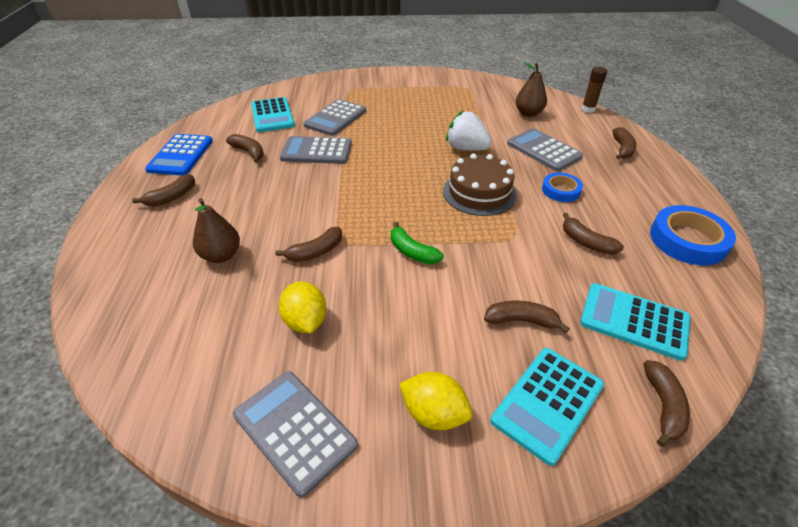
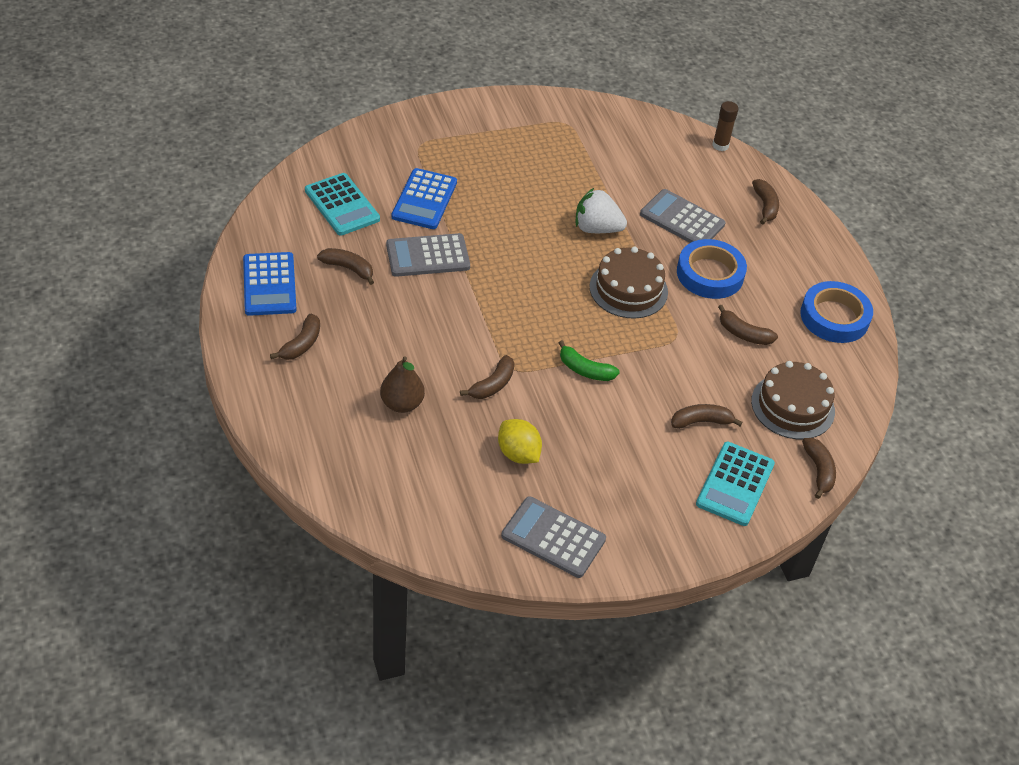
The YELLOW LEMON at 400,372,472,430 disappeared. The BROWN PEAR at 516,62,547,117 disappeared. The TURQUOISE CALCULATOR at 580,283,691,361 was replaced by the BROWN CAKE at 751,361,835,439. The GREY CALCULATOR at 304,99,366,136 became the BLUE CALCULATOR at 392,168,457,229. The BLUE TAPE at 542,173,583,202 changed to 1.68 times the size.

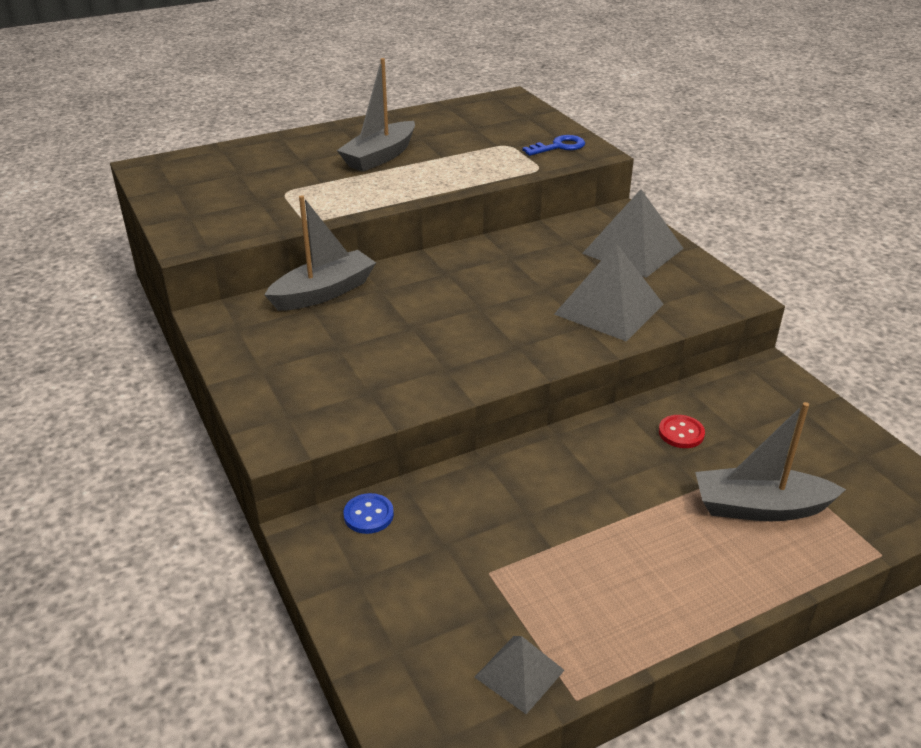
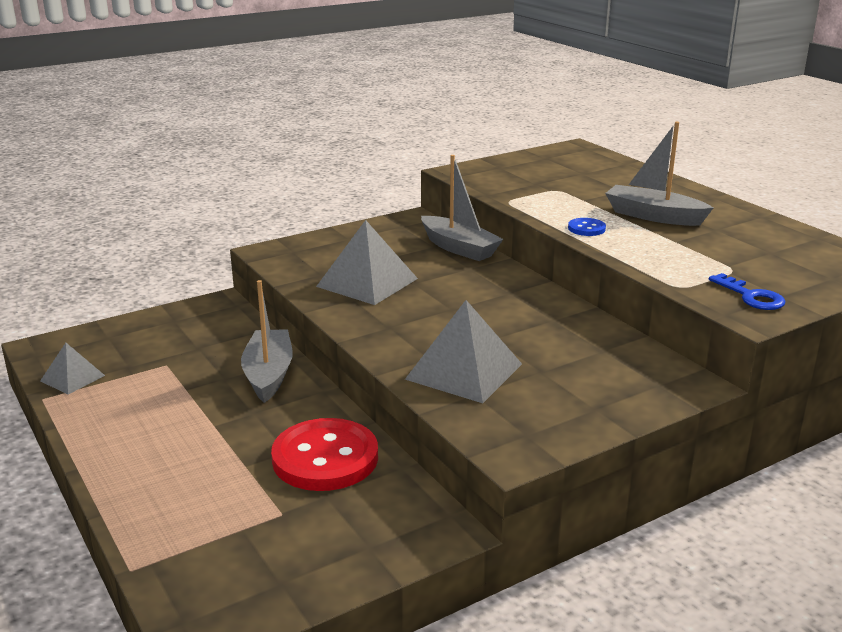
The BLUE BUTTON moved from 344,493,394,534 to 568,218,606,236. The GREY PYRAMID moved from 582,189,684,278 to 316,220,418,305. The GREY BOAT moved from 695,402,846,521 to 241,280,293,403. The RED BUTTON at 659,415,705,448 changed to 2.28 times the size.

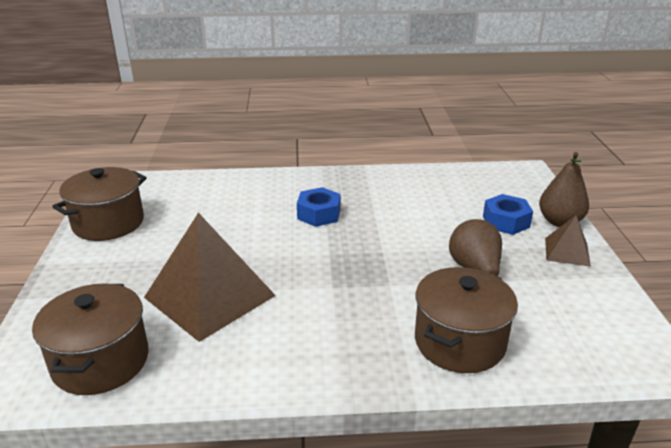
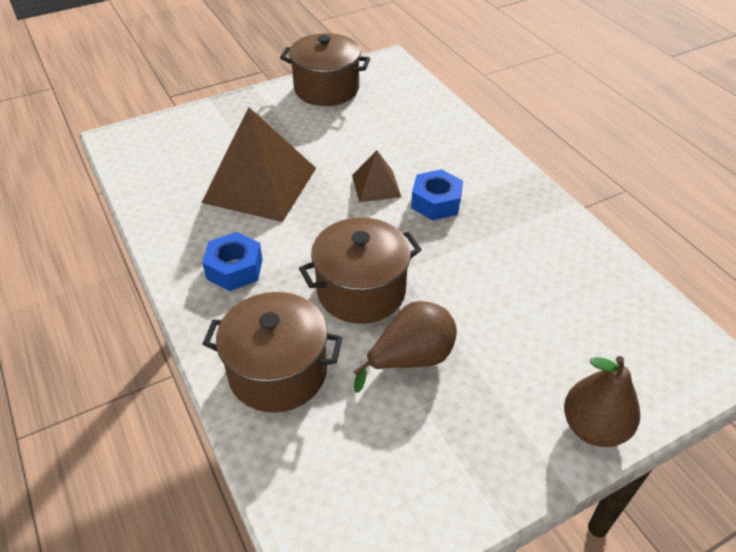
The BROWN POT moved from 32,283,149,395 to 299,217,422,324. The BLUE NUT moved from 483,194,533,235 to 202,232,262,291. The BROWN PYRAMID moved from 545,215,591,267 to 352,150,401,202.

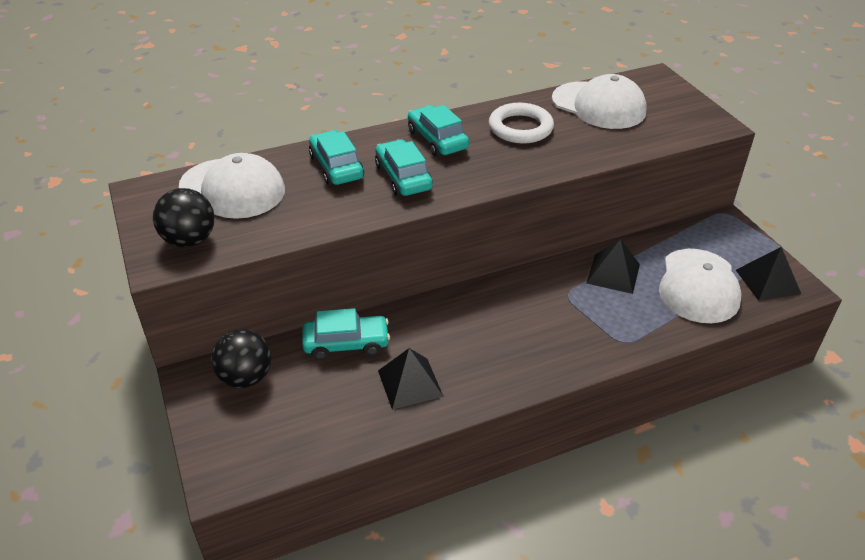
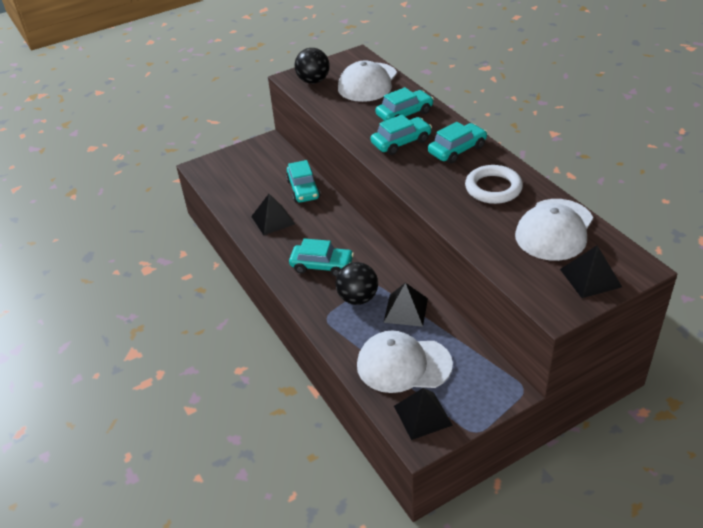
The TURQUOISE CAR at 289,238,354,277 appeared. The BLACK PYRAMID at 560,246,622,298 appeared. The BLACK BALL moved from 211,329,271,388 to 335,262,378,305.

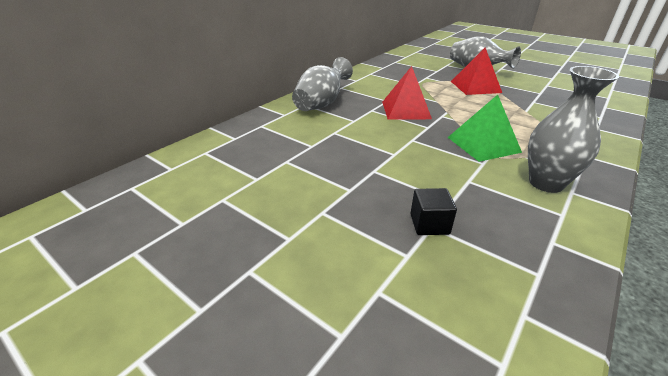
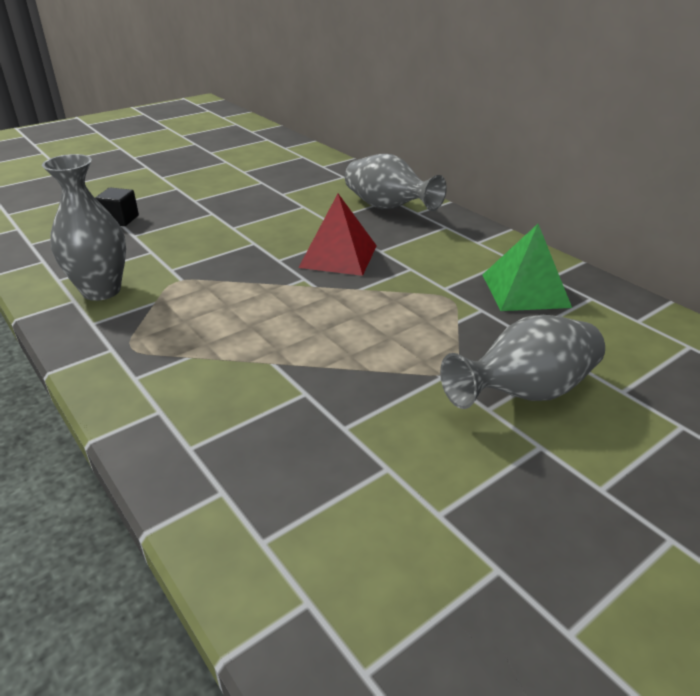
The RED PYRAMID at 451,48,502,95 disappeared. The GREEN PYRAMID moved from 447,95,522,162 to 482,224,572,311.

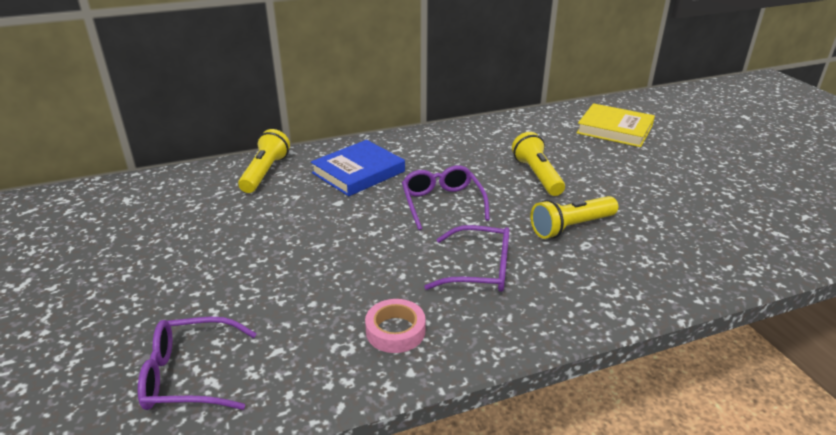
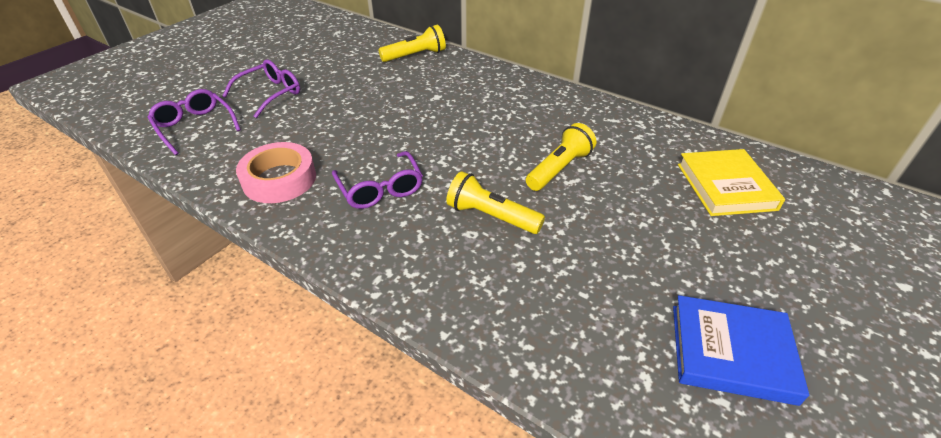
The BLUE BOOK moved from 311,140,405,196 to 673,295,809,406. The PURPLE GLASSES moved from 402,165,490,230 to 223,60,300,118. The PINK TAPE at 365,299,426,353 changed to 1.55 times the size.

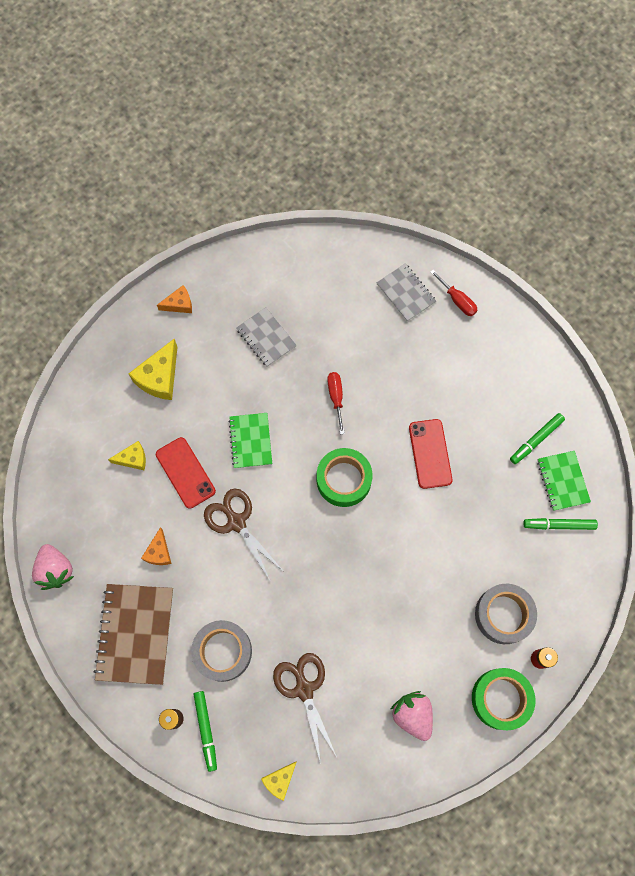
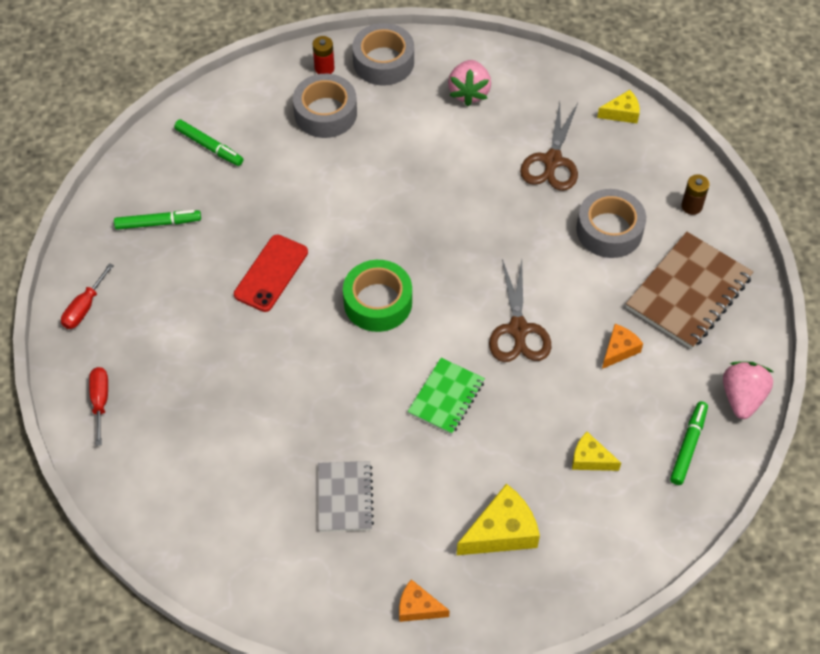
The RED PHONE at 156,437,216,509 disappeared. The GREY NOTEBOOK at 376,263,436,322 disappeared. The GREEN NOTEBOOK at 537,451,591,511 disappeared. The GREEN MARKER moved from 193,691,217,772 to 670,401,708,485. The RED SCREWDRIVER moved from 327,372,345,434 to 61,263,114,329. The GREEN TAPE at 472,668,535,730 became the GREY TAPE at 352,23,414,86.

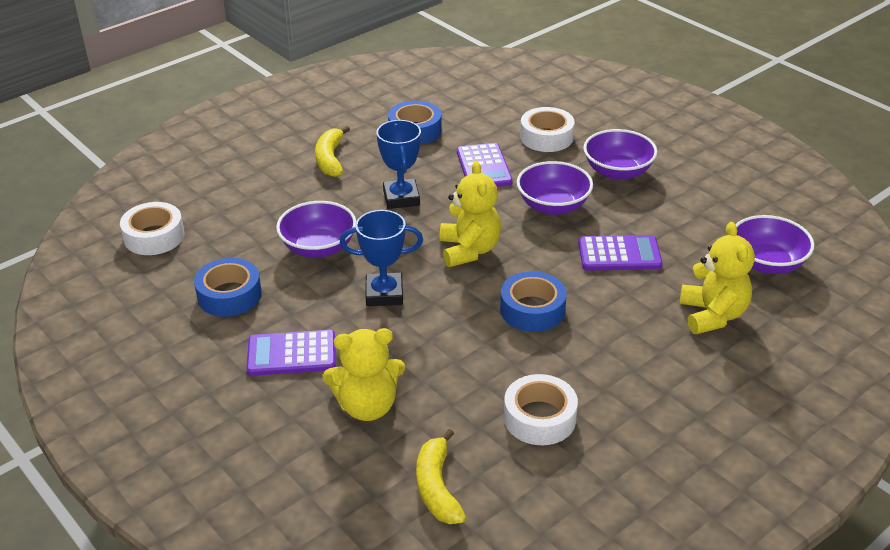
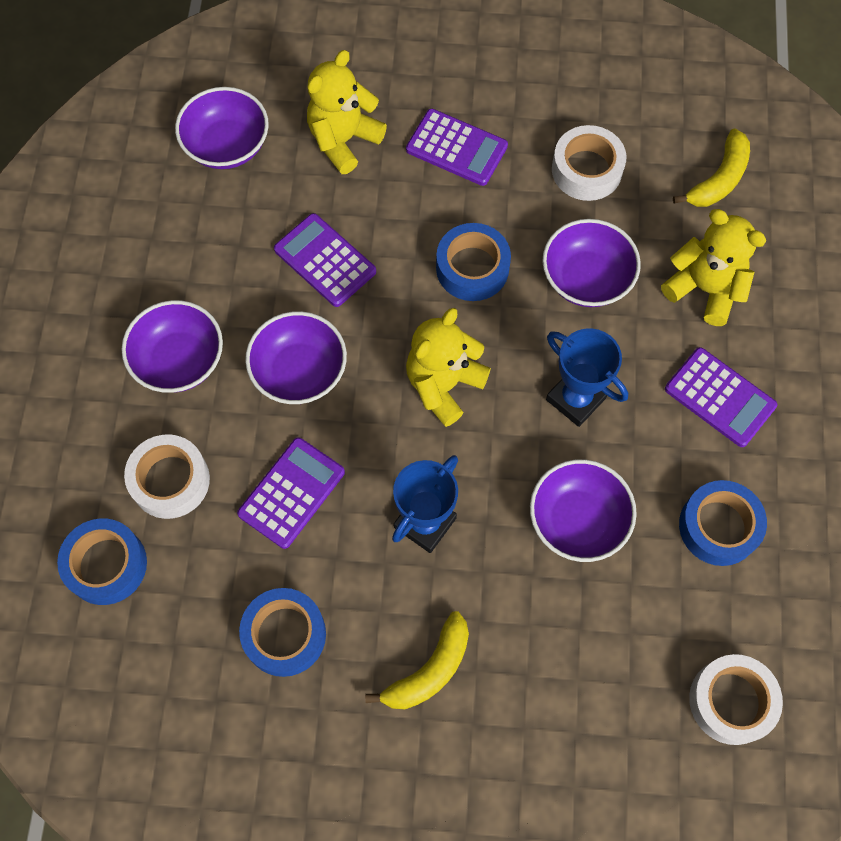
The BLUE TAPE at 57,518,147,605 appeared. The PURPLE CALCULATOR at 406,109,508,186 appeared. The PURPLE BOWL at 542,219,641,307 appeared.

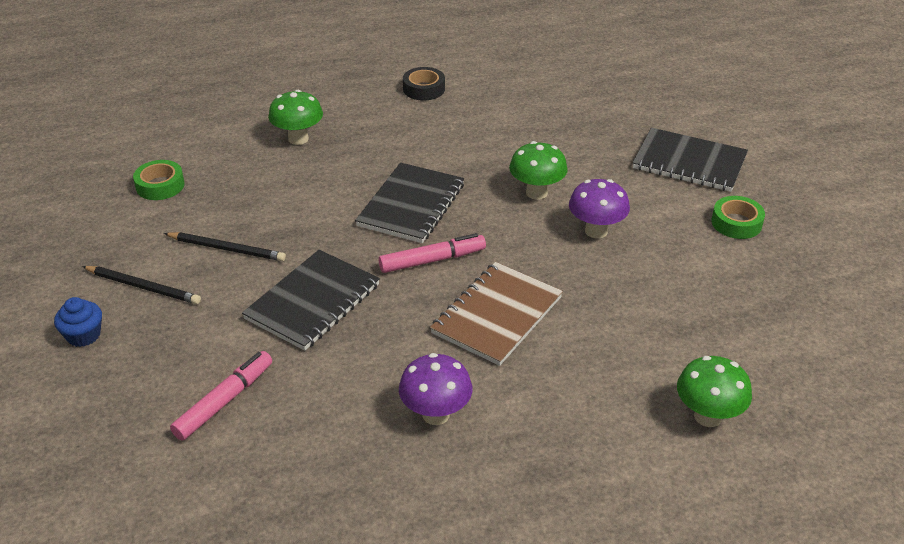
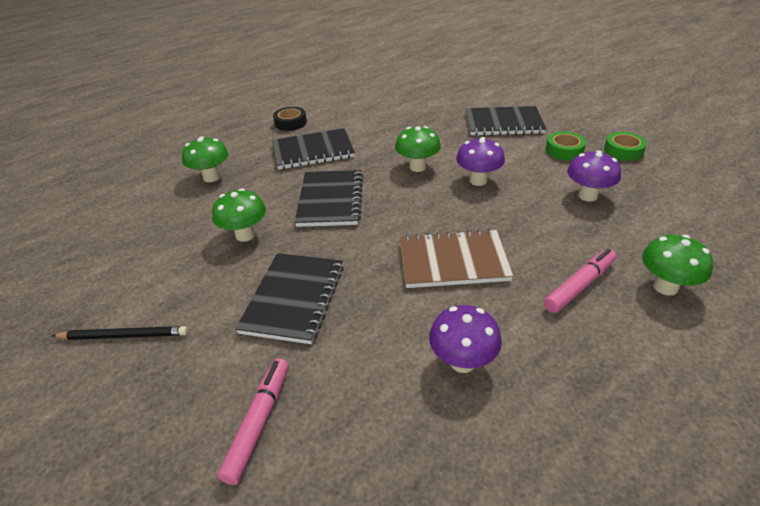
The BLUE CUPCAKE at 54,297,102,347 disappeared. The BLACK PENCIL at 164,232,286,261 disappeared. The GREEN MUSHROOM at 212,188,266,242 appeared. The BLACK NOTEBOOK at 272,128,355,170 appeared. The PURPLE MUSHROOM at 567,150,621,202 appeared. The GREEN TAPE moved from 133,160,185,200 to 604,132,647,161. The PINK MARKER moved from 378,233,486,273 to 544,248,616,313. The BROWN NOTEBOOK at 430,262,563,366 turned 75 degrees clockwise.

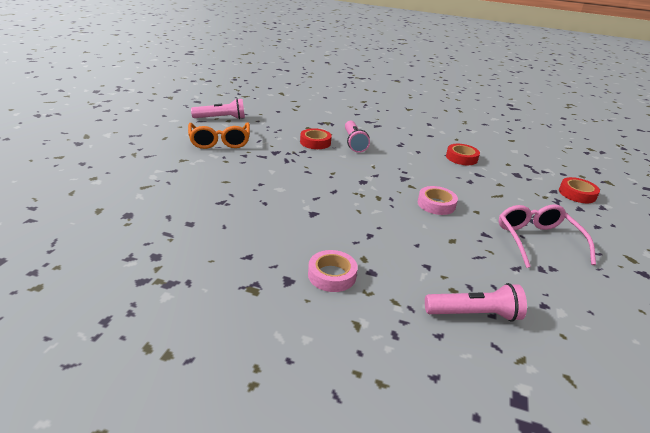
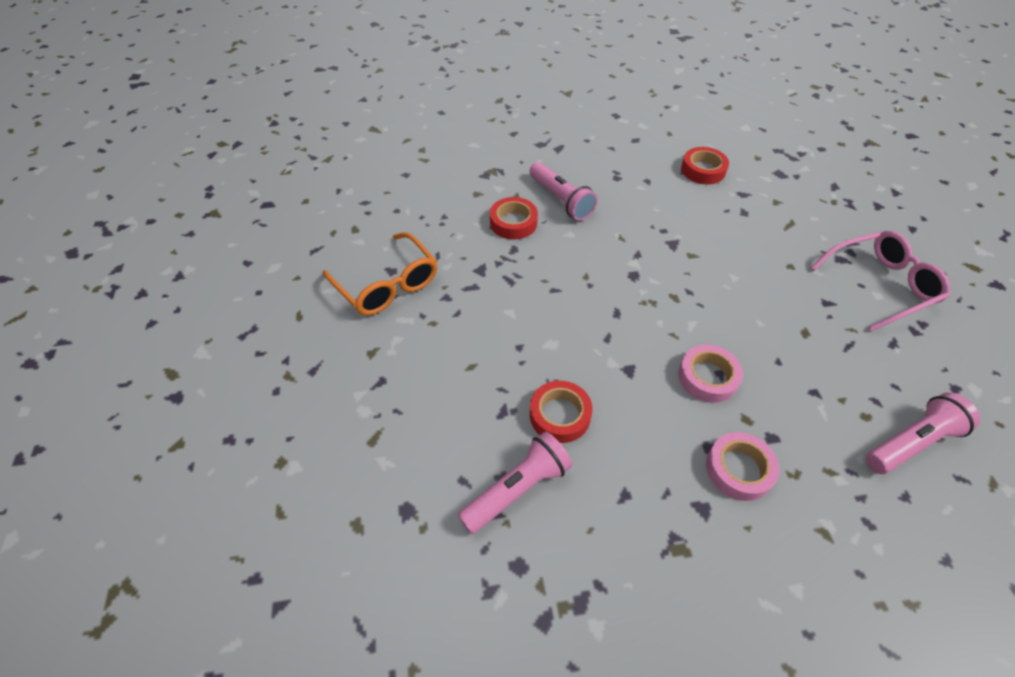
The PINK FLASHLIGHT moved from 191,98,245,119 to 458,432,572,534. The PINK TAPE moved from 418,186,458,215 to 678,345,743,403. The RED TAPE moved from 559,177,600,203 to 530,381,593,443. The PINK GLASSES at 499,204,596,268 turned 105 degrees clockwise.

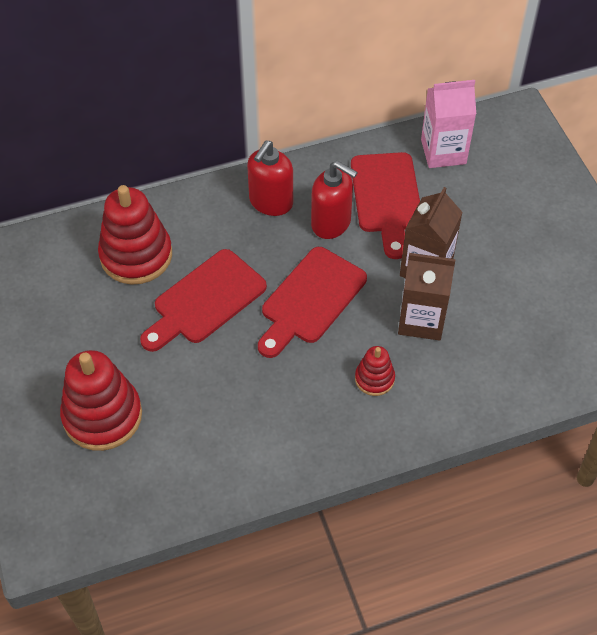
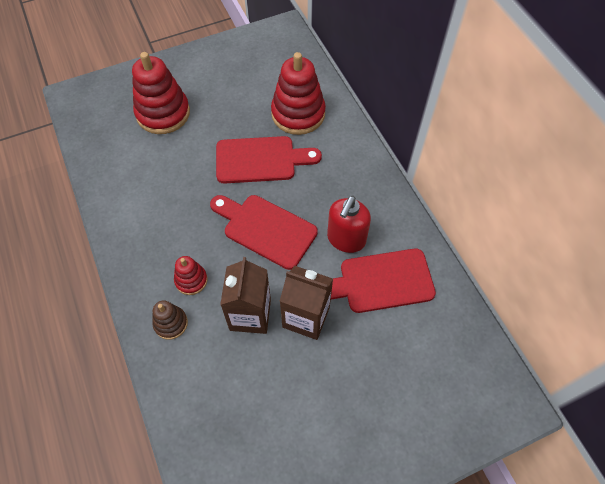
The RED SOAP DISPENSER at 247,140,293,216 disappeared. The PINK CARTON at 421,80,476,168 disappeared. The BROWN STACKING TOY at 152,301,188,340 appeared. The RED CUTTING BOARD at 140,249,267,352 turned 135 degrees clockwise.

